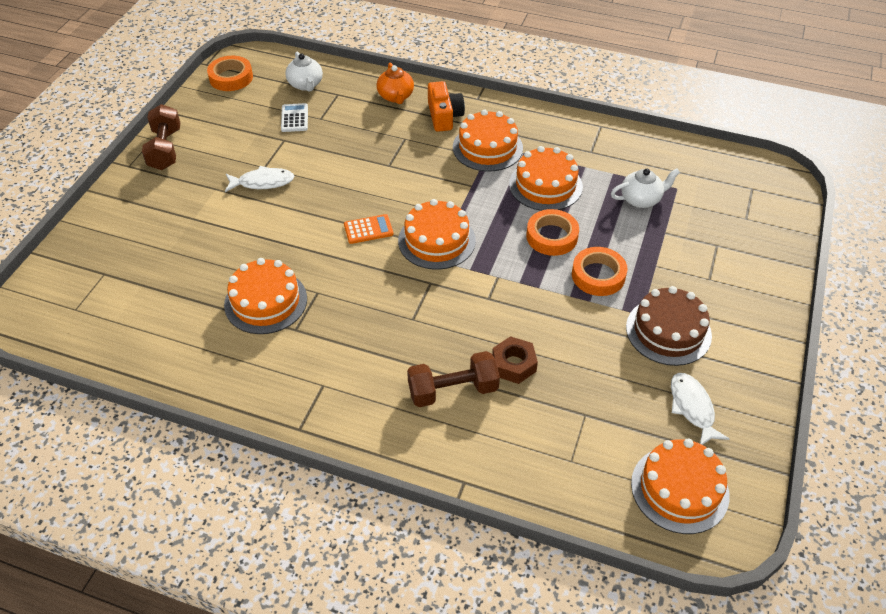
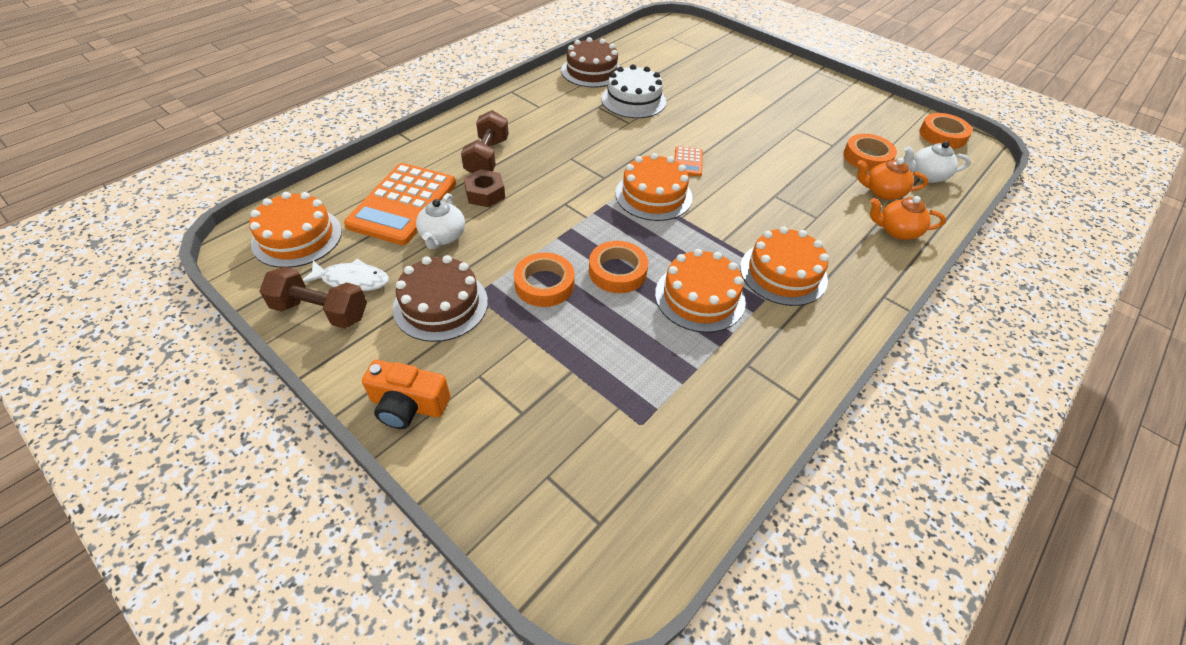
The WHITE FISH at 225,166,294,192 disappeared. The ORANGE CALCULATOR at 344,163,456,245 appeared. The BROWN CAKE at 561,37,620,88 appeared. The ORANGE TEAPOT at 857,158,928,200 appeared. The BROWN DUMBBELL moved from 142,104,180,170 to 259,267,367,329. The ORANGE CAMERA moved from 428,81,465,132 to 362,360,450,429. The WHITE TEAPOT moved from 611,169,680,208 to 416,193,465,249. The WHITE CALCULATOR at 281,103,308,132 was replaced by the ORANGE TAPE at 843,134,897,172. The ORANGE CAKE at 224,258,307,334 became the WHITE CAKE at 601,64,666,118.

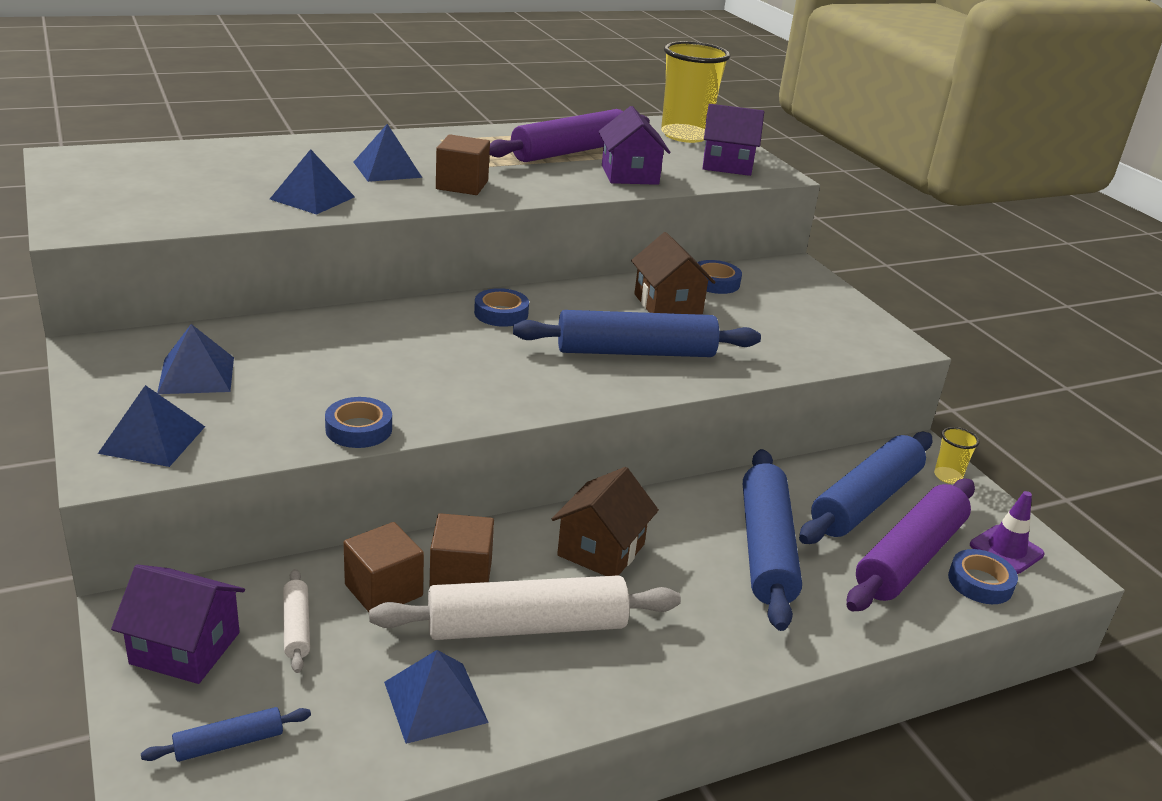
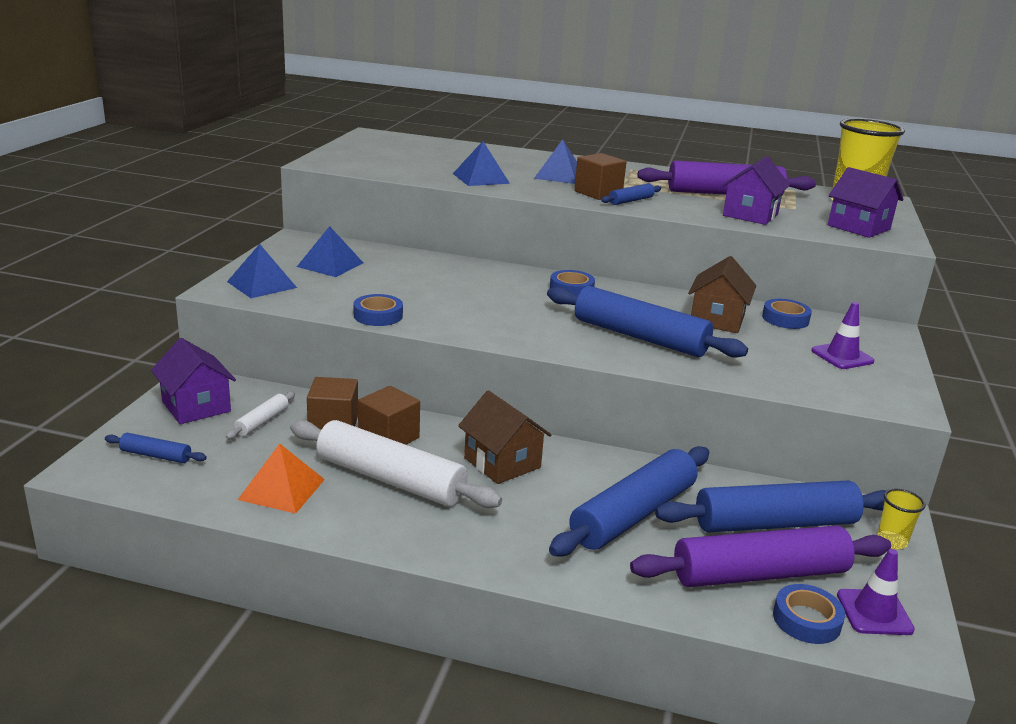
The BLUE ROLLING PIN at 601,183,661,205 appeared. The PURPLE TRAFFIC CONE at 811,302,874,369 appeared. The BLUE PYRAMID at 384,650,489,744 became the ORANGE PYRAMID at 238,443,325,514. The BROWN HOUSE at 552,467,659,576 turned 75 degrees clockwise.

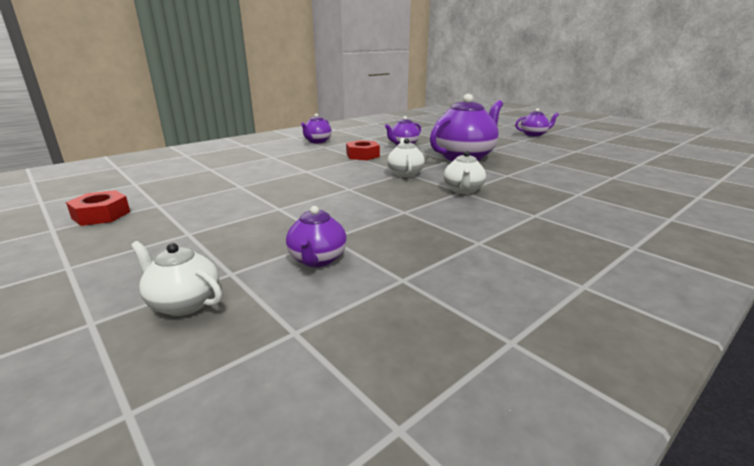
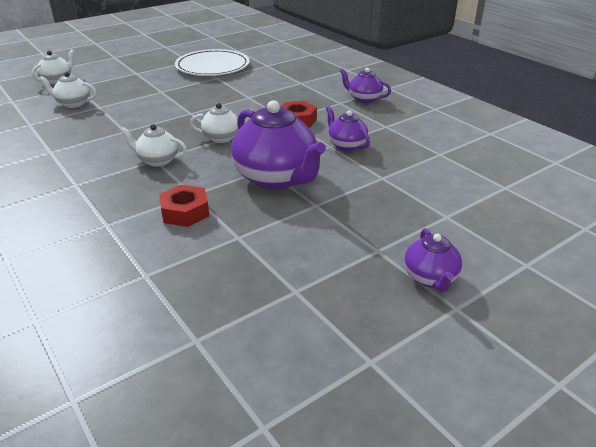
The WHITE PLATE at 175,49,250,76 appeared. The RED NUT moved from 66,190,130,226 to 159,185,209,227. The PURPLE TEAPOT at 286,206,347,267 became the WHITE TEAPOT at 39,72,97,108.

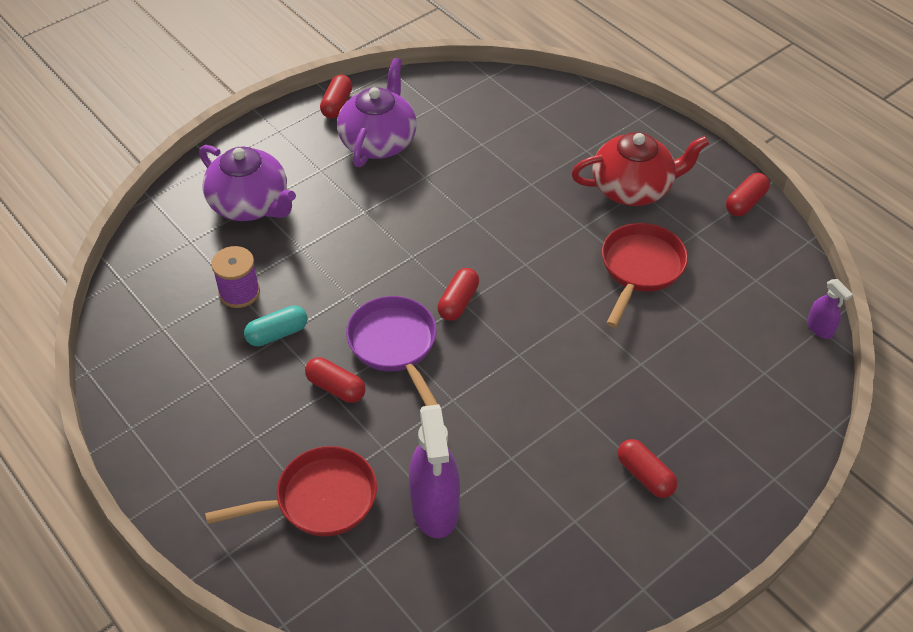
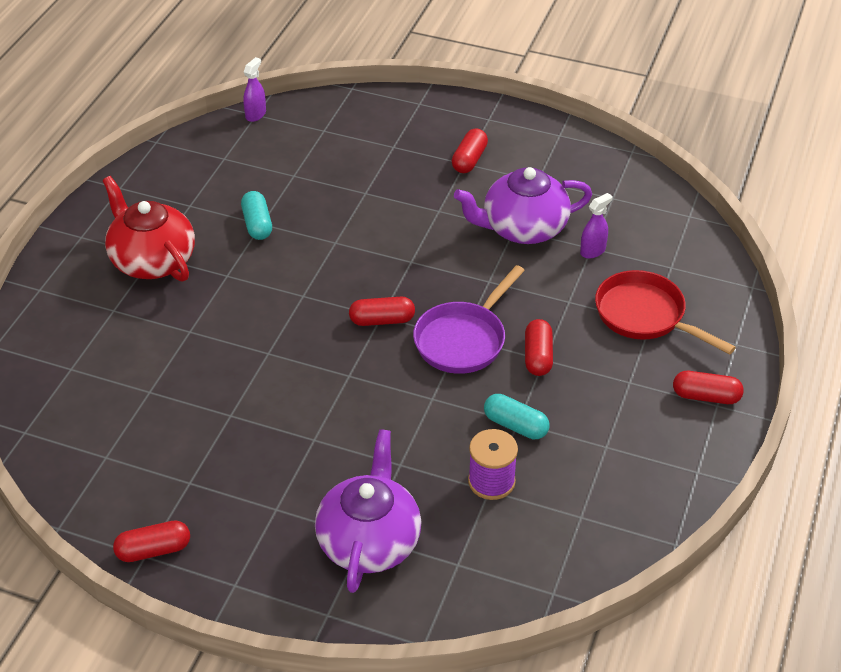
The PURPLE TEAPOT moved from 337,58,417,167 to 454,167,592,244. The RED CAPSULE moved from 726,173,770,216 to 673,371,744,404. The RED PAN at 602,223,688,328 was replaced by the TURQUOISE CAPSULE at 241,191,272,240. The PURPLE SPRAY BOTTLE at 409,404,460,538 changed to 0.49 times the size.

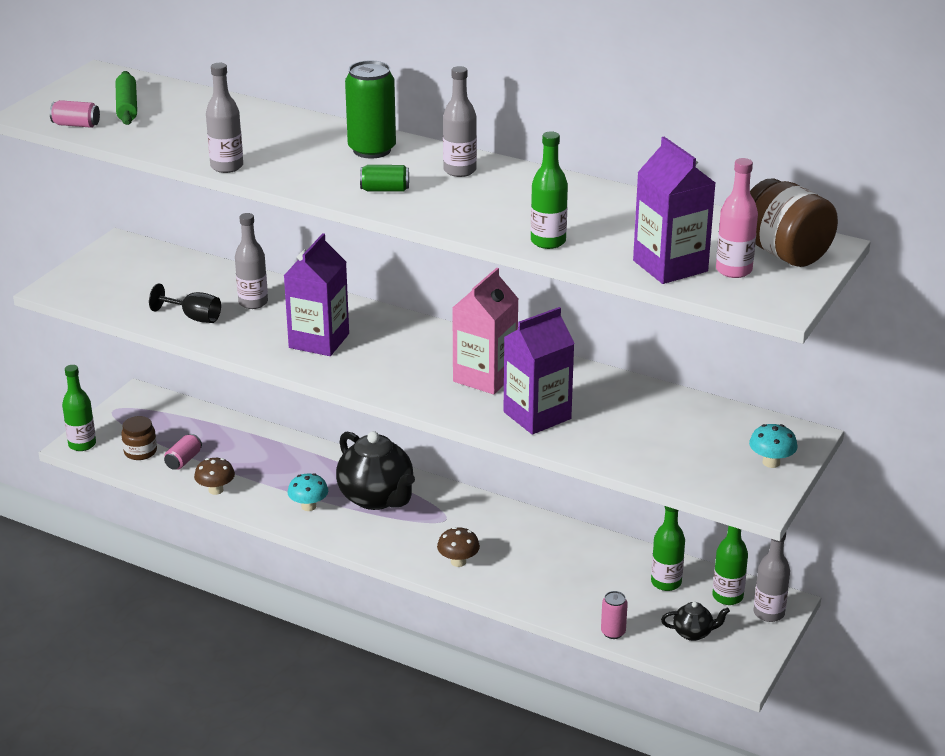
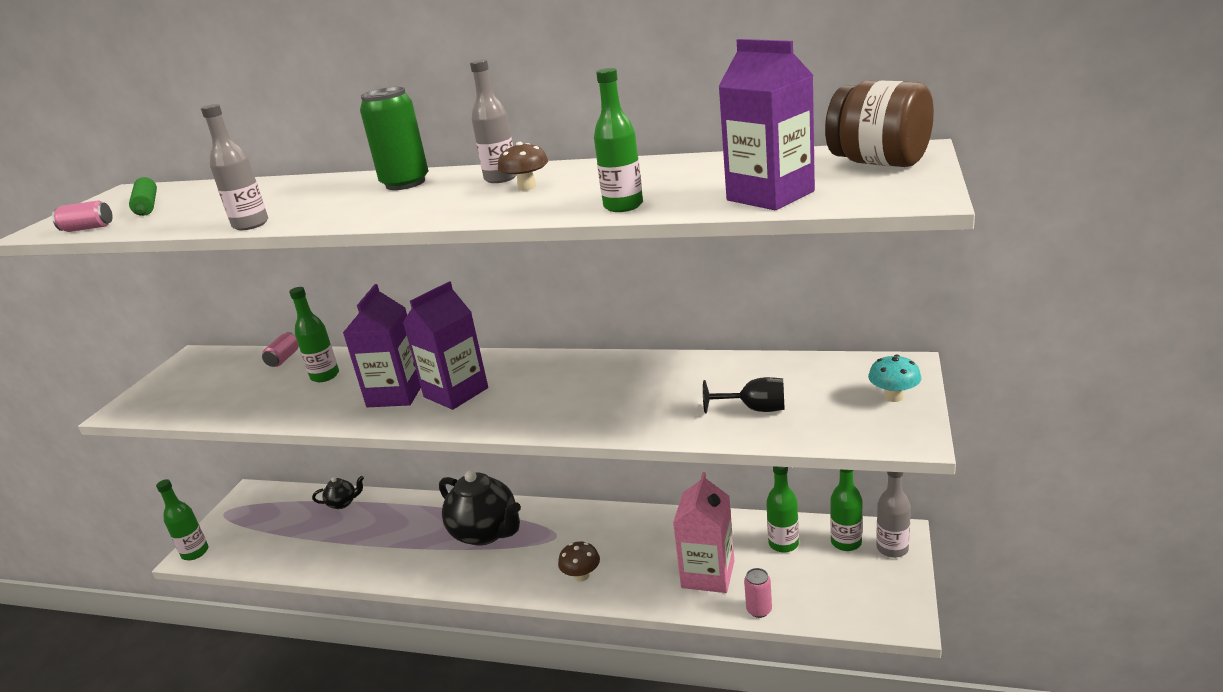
The BROWN JAR at 121,416,157,460 disappeared. The TURQUOISE MUSHROOM at 288,473,328,511 disappeared. The GREEN CAN at 360,165,409,192 disappeared. The PINK BOTTLE at 716,158,758,278 disappeared. The BLACK GOBLET moved from 149,283,221,323 to 703,377,785,413. The PINK CAN moved from 164,434,202,470 to 262,332,299,367. The BROWN MUSHROOM moved from 194,458,235,495 to 498,142,548,191. The PINK CARTON moved from 452,268,519,394 to 673,472,734,593. The PURPLE CARTON moved from 504,307,575,435 to 403,281,488,410. The BLACK TEAPOT moved from 661,601,730,641 to 312,476,364,509. The GREY BOTTLE at 235,213,268,309 became the GREEN BOTTLE at 289,287,339,382.

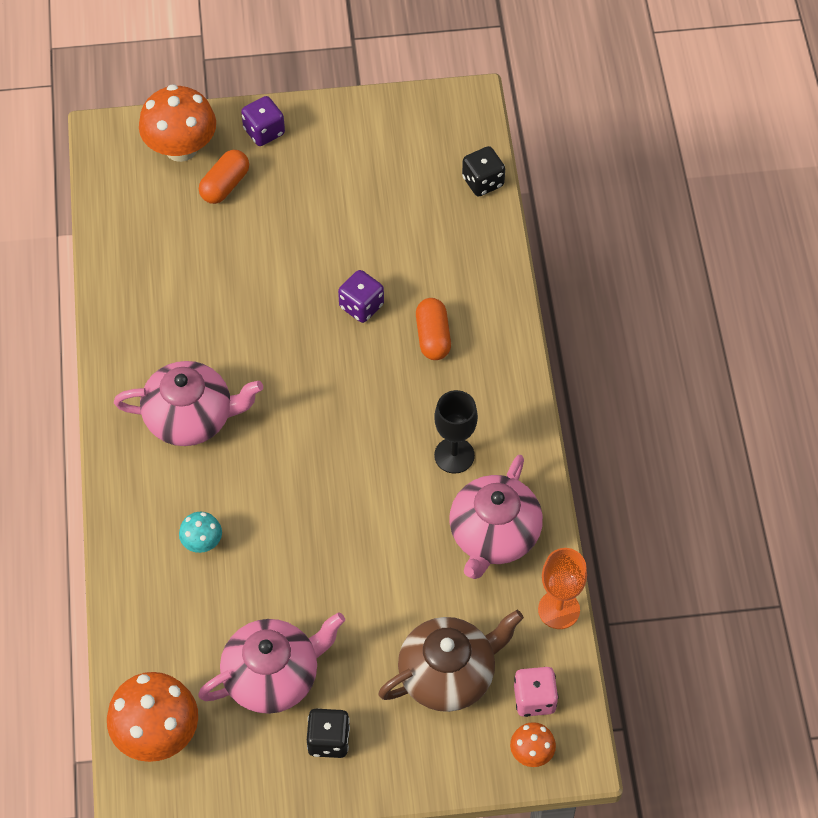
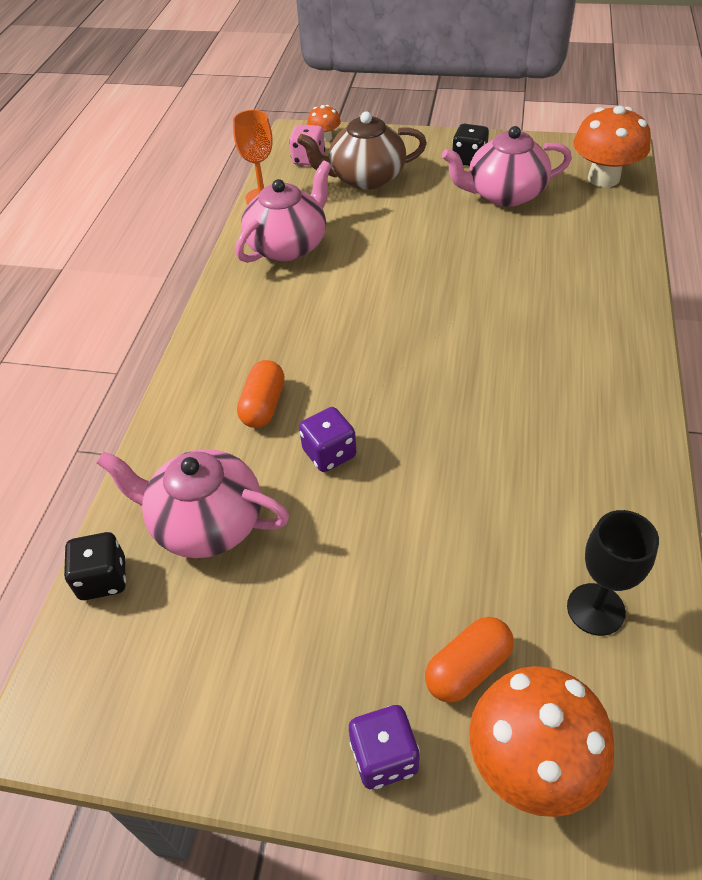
The TURQUOISE MUSHROOM at 179,512,222,553 disappeared. The PINK TEAPOT moved from 114,361,263,446 to 97,449,289,558. The BLACK GOBLET moved from 434,390,478,473 to 567,510,659,636.

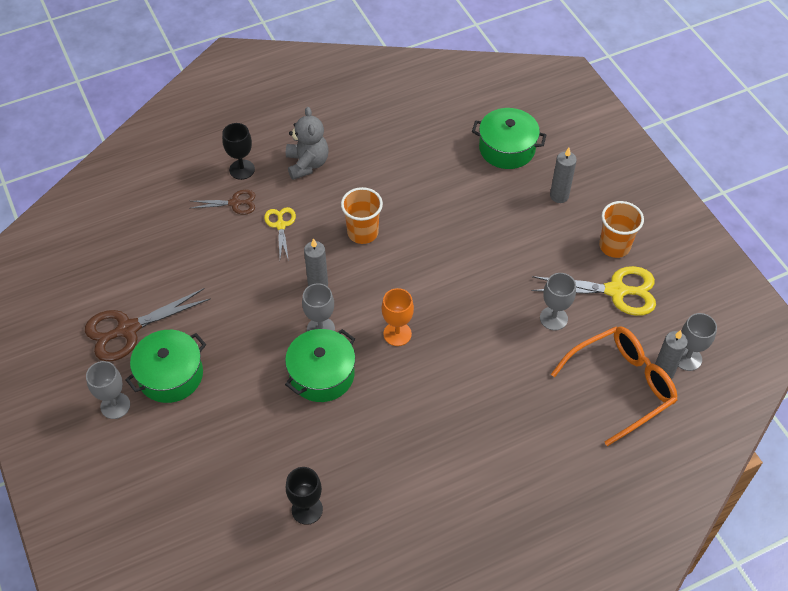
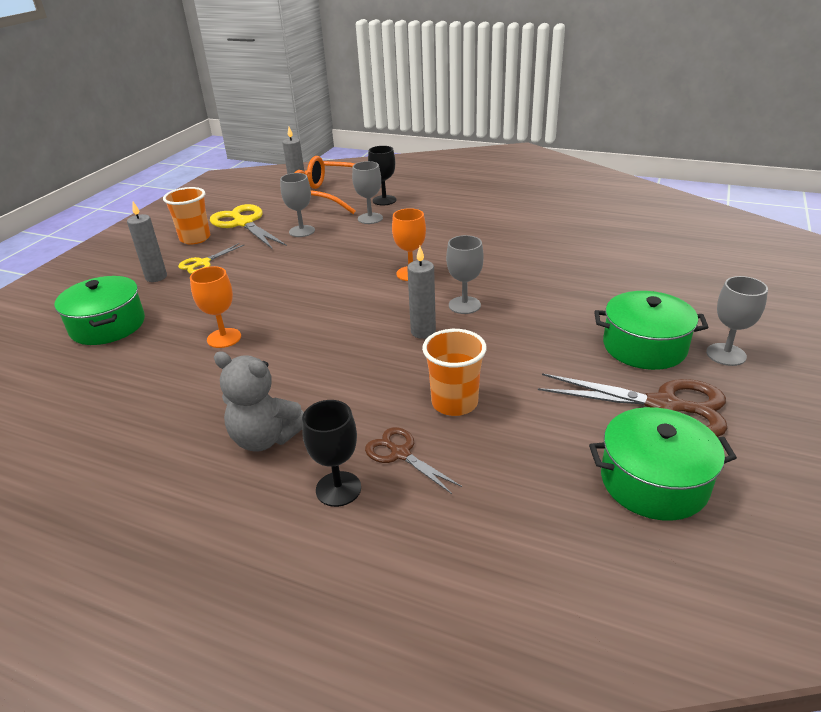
The ORANGE GOBLET at 190,266,241,348 appeared. The YELLOW SCISSORS moved from 264,207,296,261 to 178,243,244,274. The GREEN POT moved from 285,329,355,402 to 589,407,737,521. The BLACK GOBLET moved from 286,467,323,525 to 368,146,396,205. The ORANGE CUP moved from 341,187,383,244 to 422,329,487,416. The GREY GOBLET moved from 678,313,717,371 to 352,161,383,224. The GREY TEDDY BEAR at 286,107,328,180 turned 105 degrees counterclockwise.

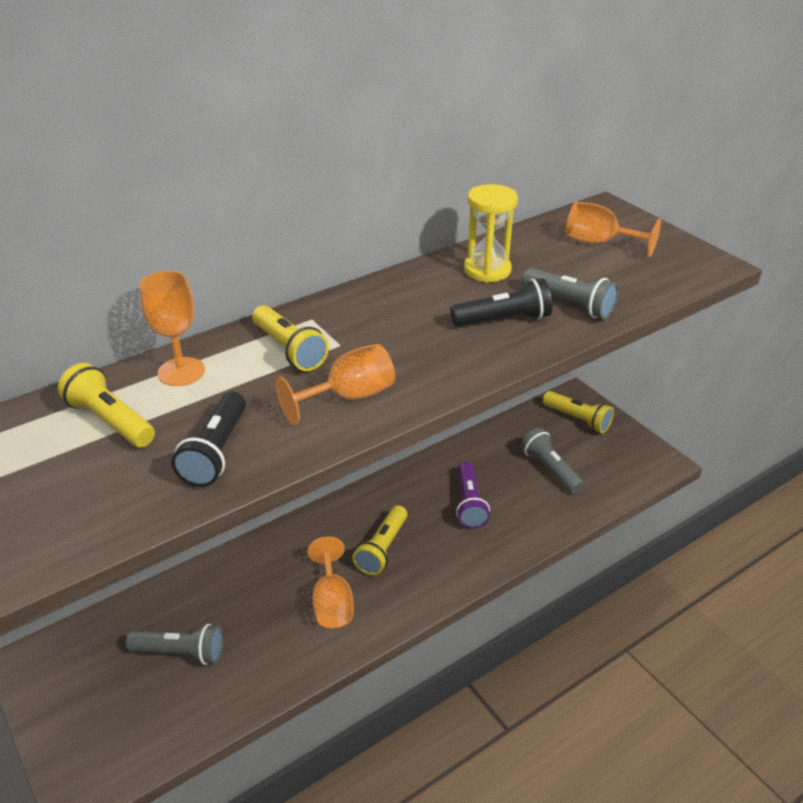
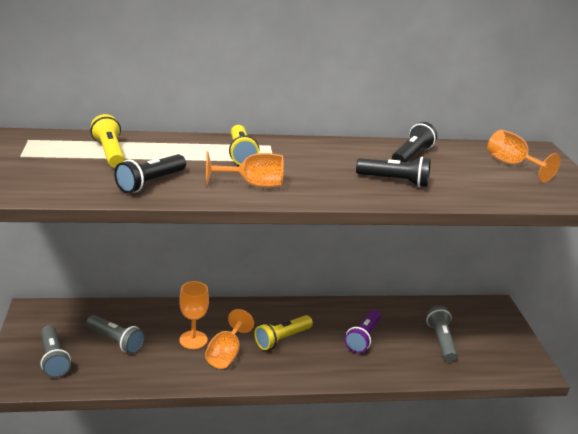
The YELLOW FLASHLIGHT at 543,391,614,433 disappeared. The ORANGE GOBLET moved from 140,271,205,386 to 179,281,209,349. The GREY FLASHLIGHT moved from 522,268,619,319 to 41,325,71,378. The YELLOW HOURGLASS at 464,184,518,283 was replaced by the BLACK FLASHLIGHT at 392,122,437,162.

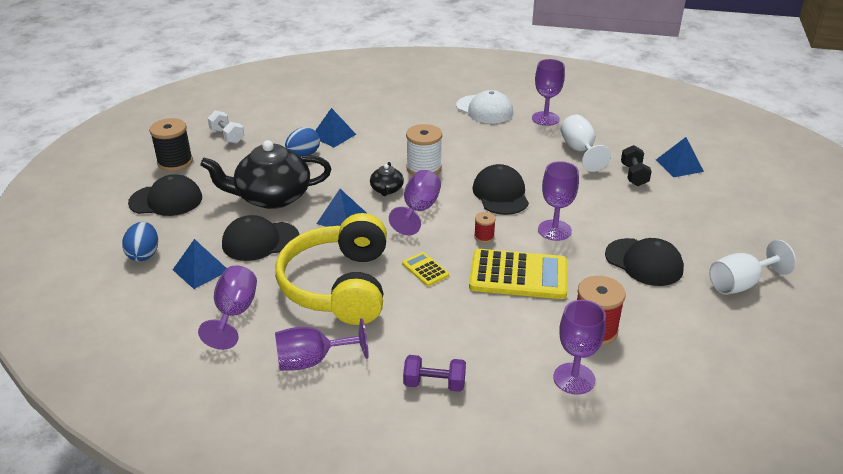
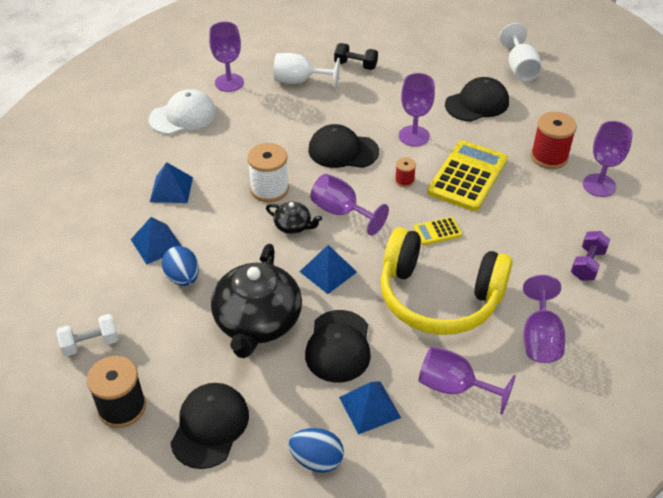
The BLUE PYRAMID moved from 656,137,704,177 to 150,162,193,203.

